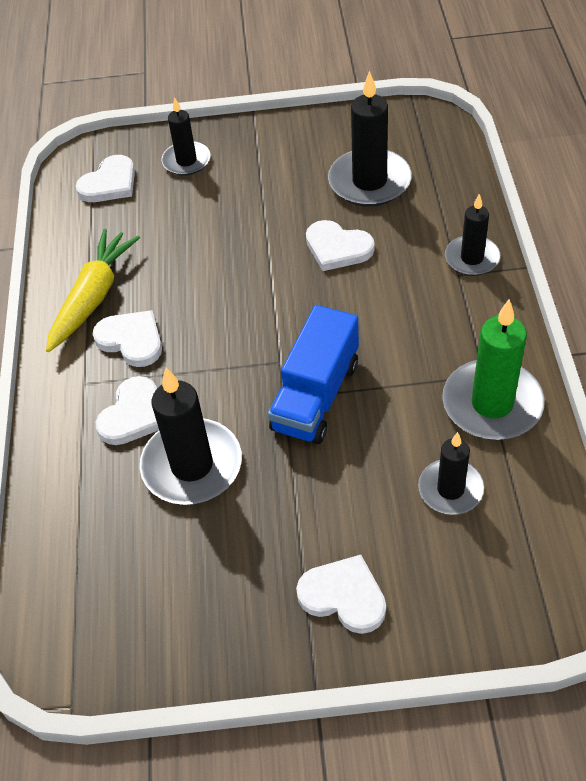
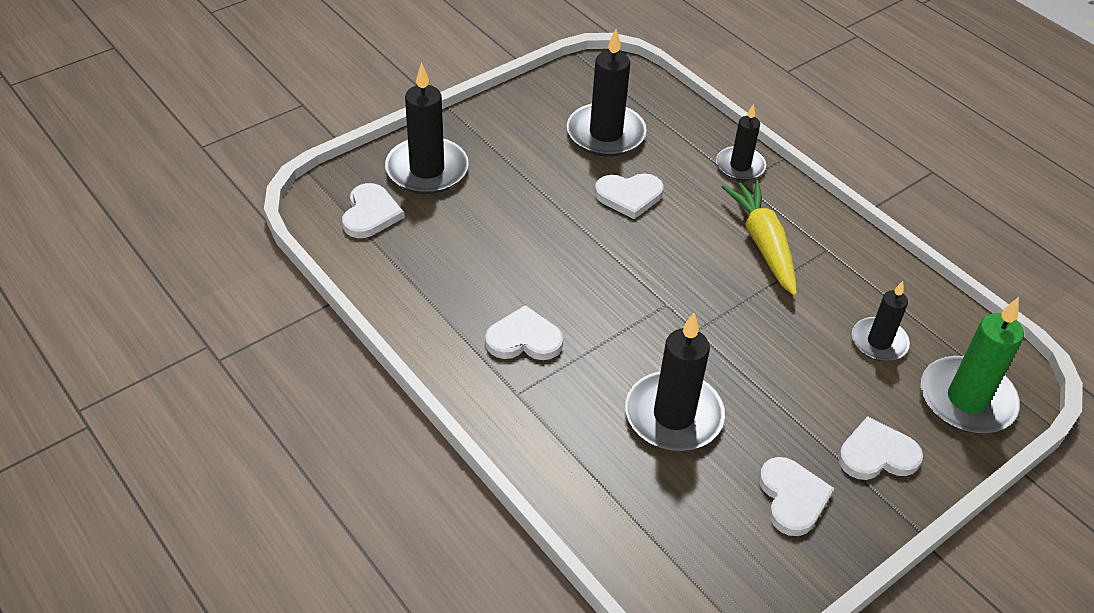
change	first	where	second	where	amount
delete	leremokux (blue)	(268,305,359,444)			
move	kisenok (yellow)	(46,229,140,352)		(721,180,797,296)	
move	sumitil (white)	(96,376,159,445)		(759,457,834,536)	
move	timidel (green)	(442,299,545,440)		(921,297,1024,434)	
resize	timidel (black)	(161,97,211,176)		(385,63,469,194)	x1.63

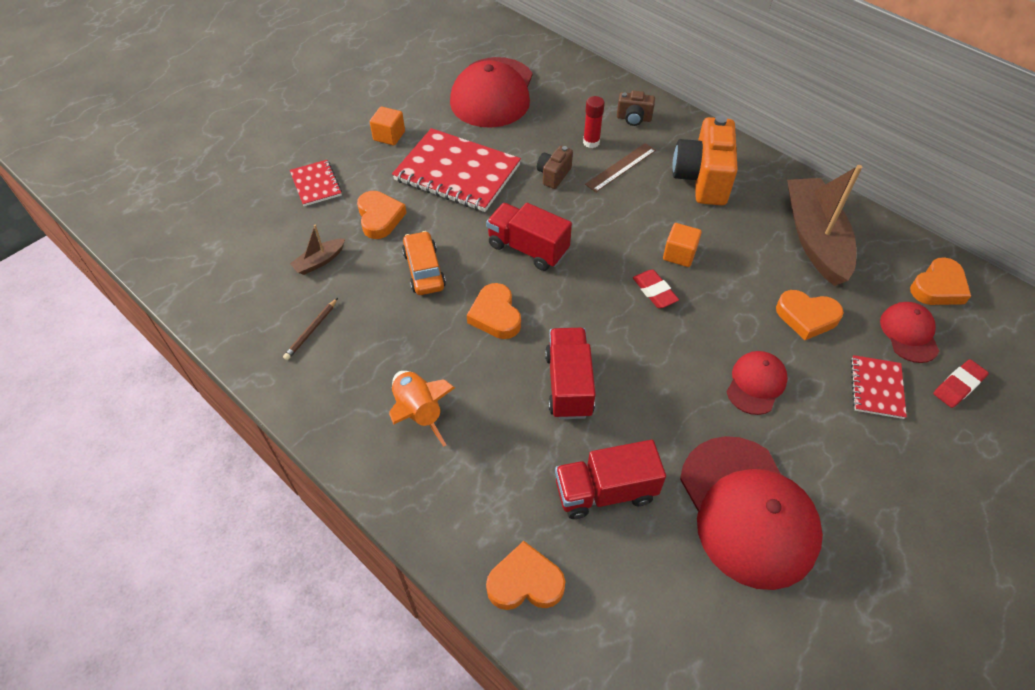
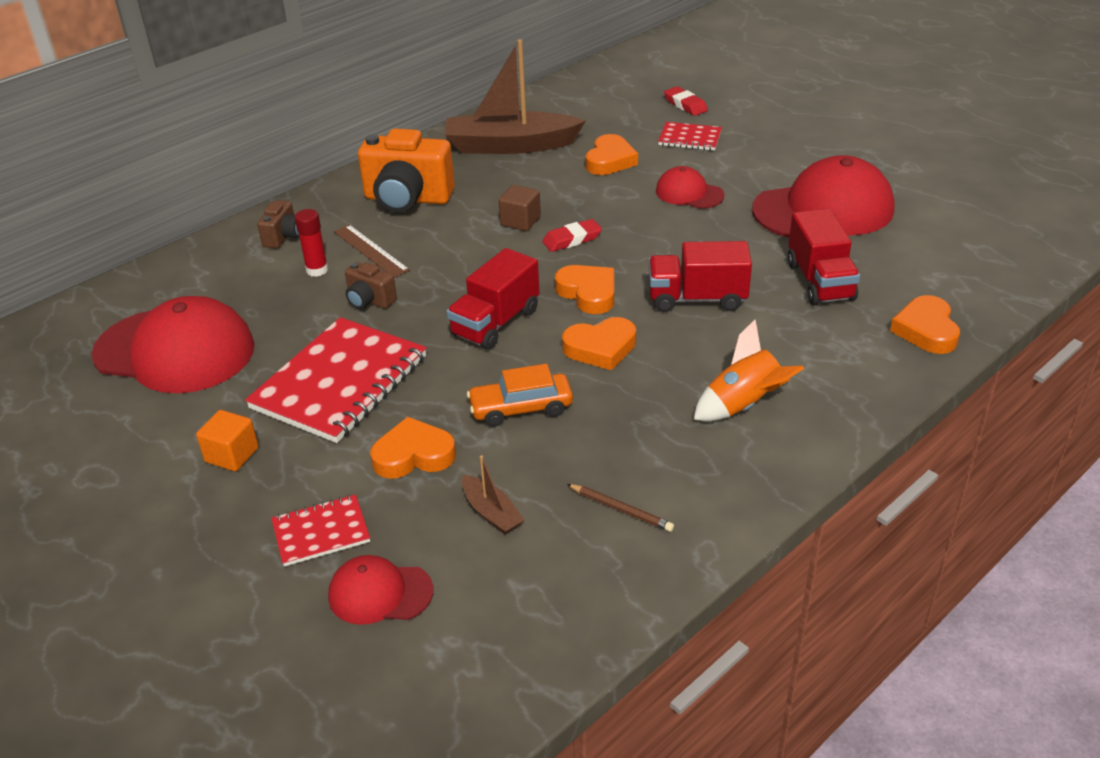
change	first	where	second	where	amount
move	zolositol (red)	(880,302,939,363)		(328,555,433,625)	
move	sumitil (orange)	(910,257,971,305)		(555,265,614,314)	
recolor	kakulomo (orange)	(663,223,702,267)	kakulomo (brown)	(499,185,541,231)	

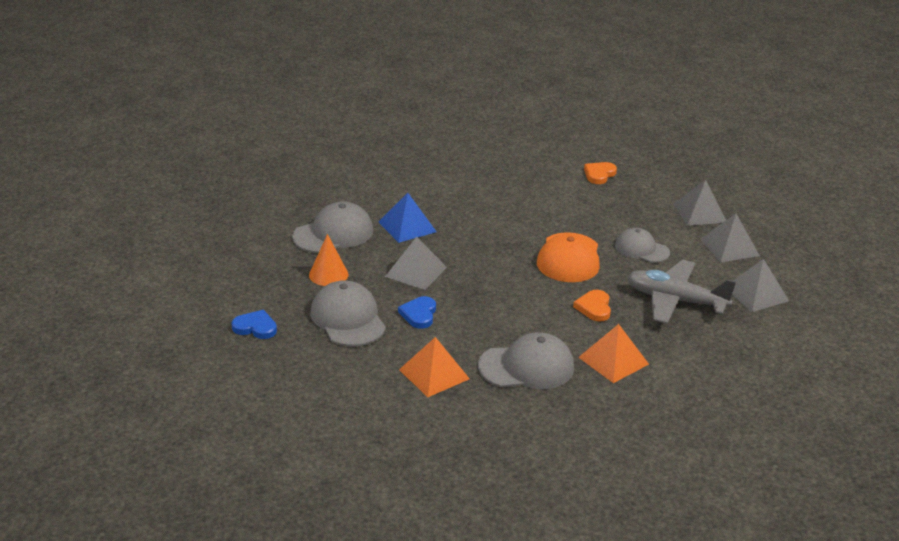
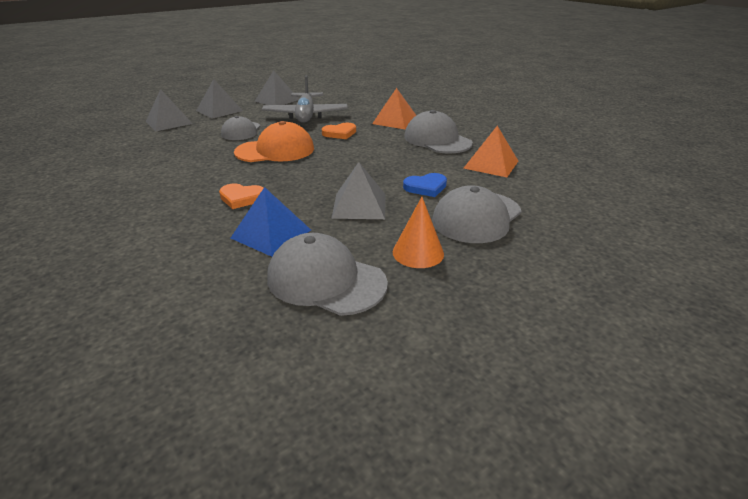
change	first	where	second	where	amount
delete	sumitil (blue)	(231,310,277,339)			
move	sumitil (orange)	(584,162,617,184)		(219,184,263,209)	

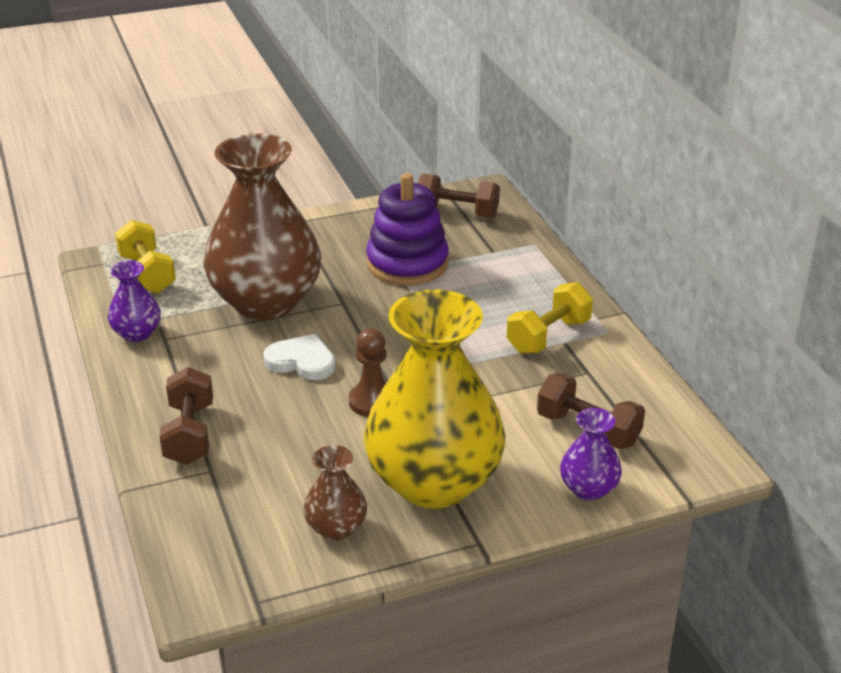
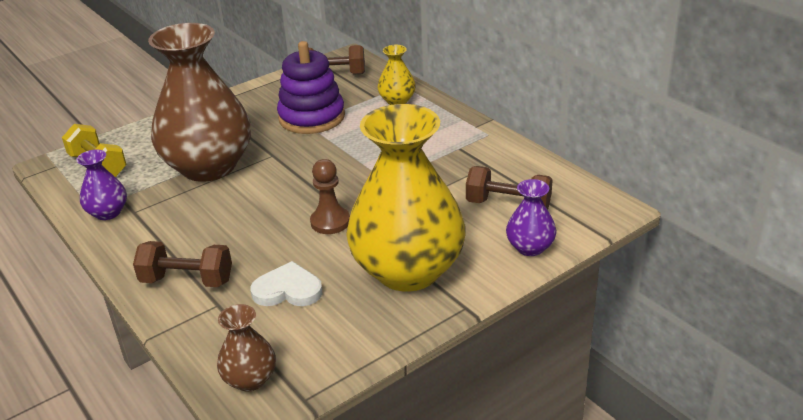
change	first	where	second	where	amount
delete	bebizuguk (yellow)	(507,282,593,354)			
insert			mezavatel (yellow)	(377,45,416,105)	
move	sumitil (white)	(263,334,335,380)		(250,261,323,306)	
move	mezavatel (brown)	(303,445,367,540)		(217,304,276,392)	
rotate	bebizuguk (brown)	(159,367,213,465)		(133,241,232,287)	60 degrees counterclockwise

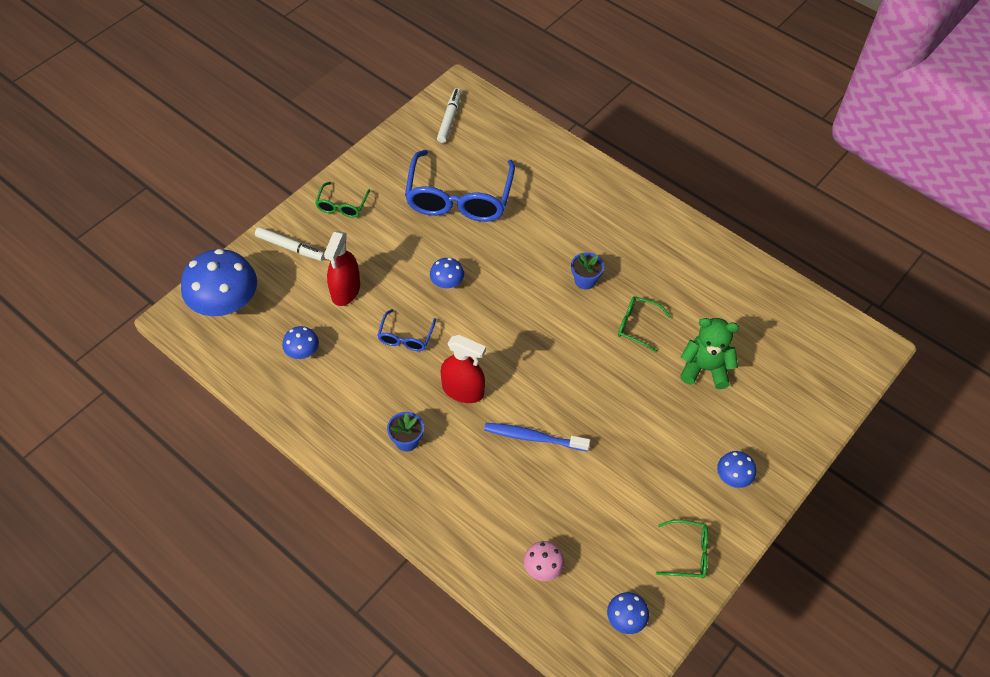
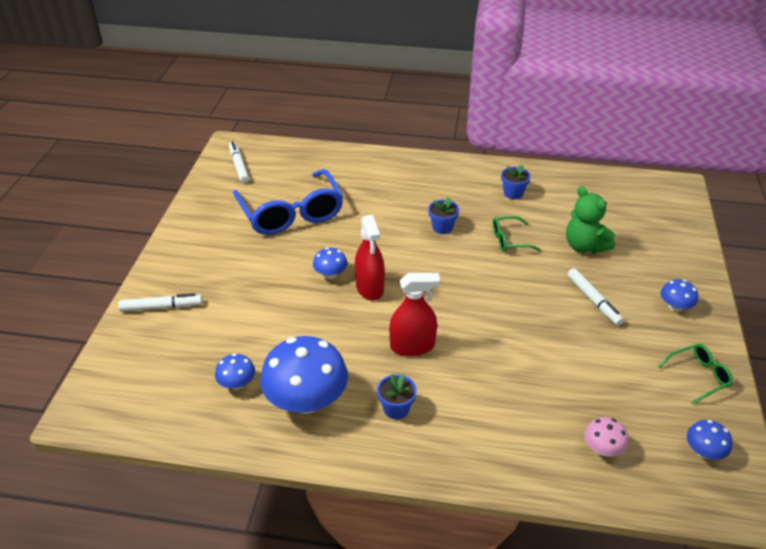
change	first	where	second	where	amount
delete	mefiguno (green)	(315,182,370,218)			
delete	mefiguno (blue)	(377,309,436,351)			
delete	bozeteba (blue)	(484,423,590,452)			
insert			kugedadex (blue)	(501,164,531,199)	
insert			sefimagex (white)	(567,268,624,326)	
move	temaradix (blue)	(181,249,257,316)		(260,336,348,414)	
move	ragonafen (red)	(324,231,360,306)		(355,215,385,301)	
rotate	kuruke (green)	(680,318,739,389)		(566,186,615,254)	105 degrees counterclockwise

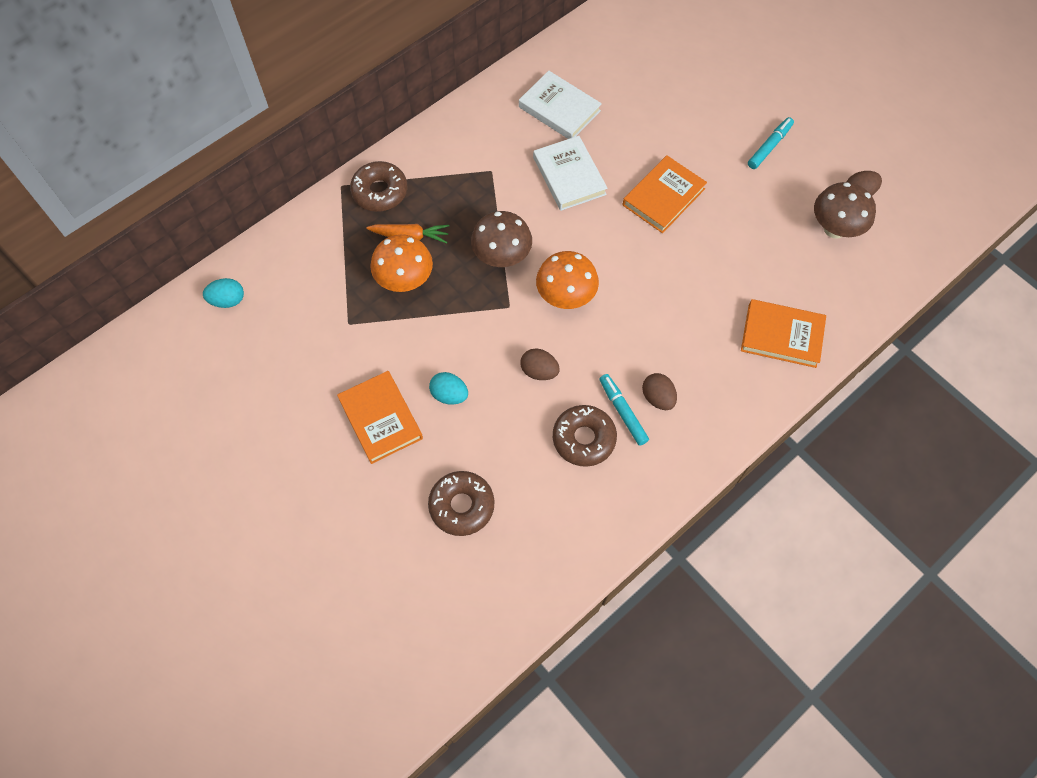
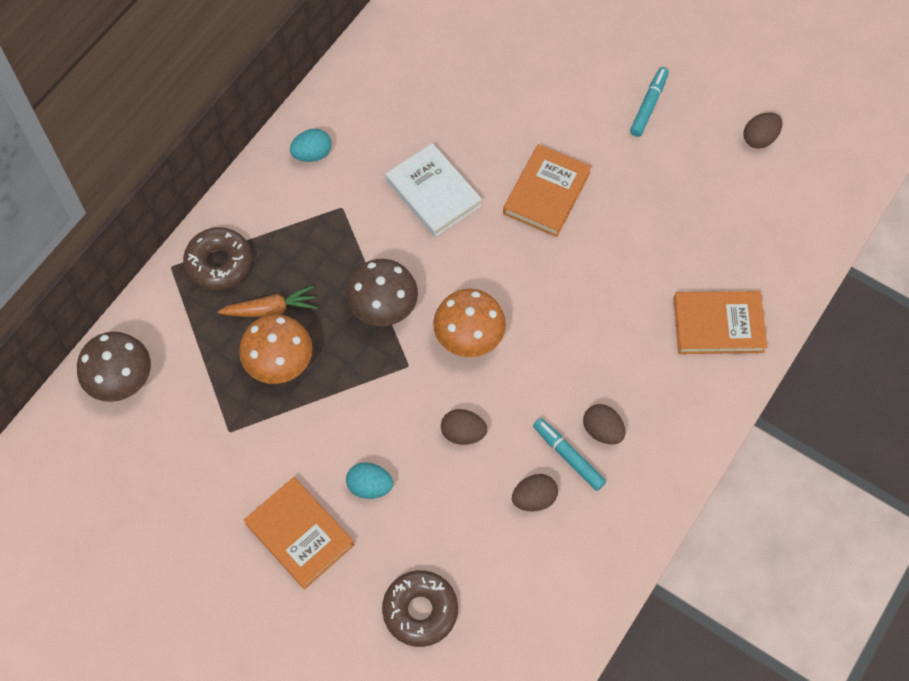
change	first	where	second	where	amount
delete	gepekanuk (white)	(519,71,602,139)			
move	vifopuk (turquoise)	(203,278,244,308)		(290,129,332,162)	
move	temaradix (brown)	(814,182,876,239)		(77,332,151,402)	
replace	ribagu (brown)	(553,405,617,467)	vifopuk (brown)	(512,474,558,511)	

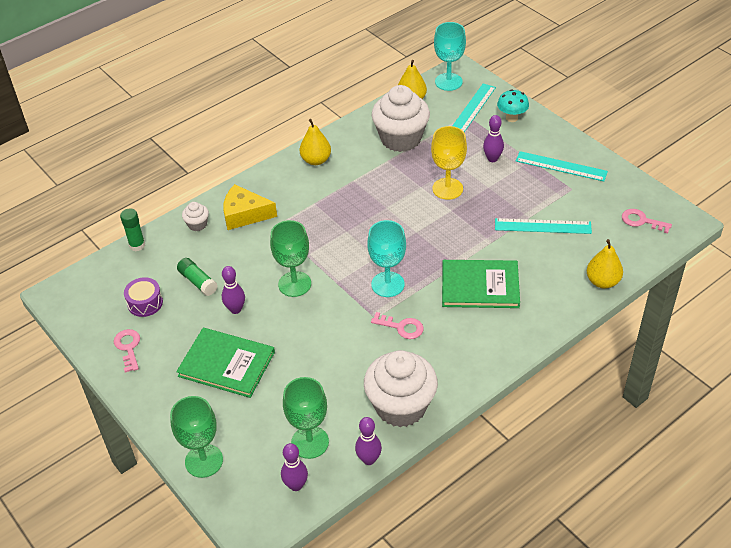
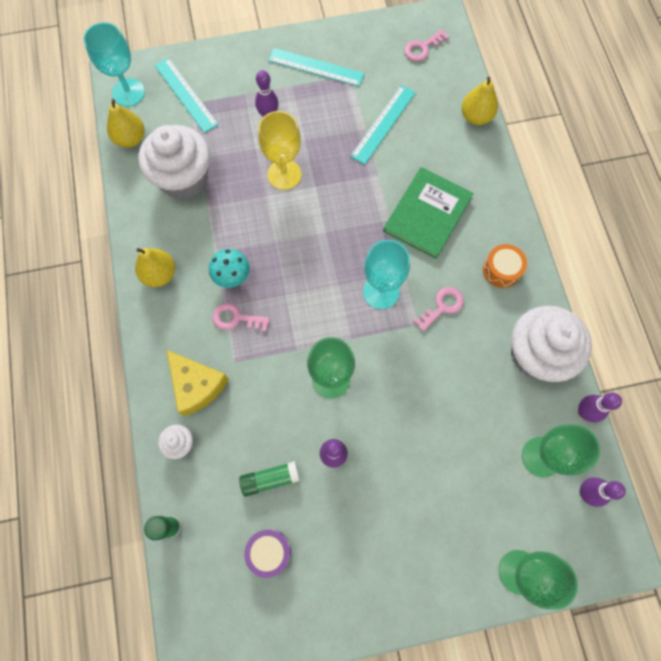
change	first	where	second	where	amount
delete	gepekanuk (green)	(176,328,275,398)			
insert			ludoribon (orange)	(483,244,527,288)	
move	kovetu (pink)	(114,329,140,373)		(213,303,270,332)	
move	temaradix (turquoise)	(497,89,529,122)		(209,249,250,288)	
rotate	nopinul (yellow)	(223,184,277,230)		(167,350,229,416)	75 degrees counterclockwise
rotate	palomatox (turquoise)	(516,151,608,181)		(269,48,364,86)	60 degrees clockwise

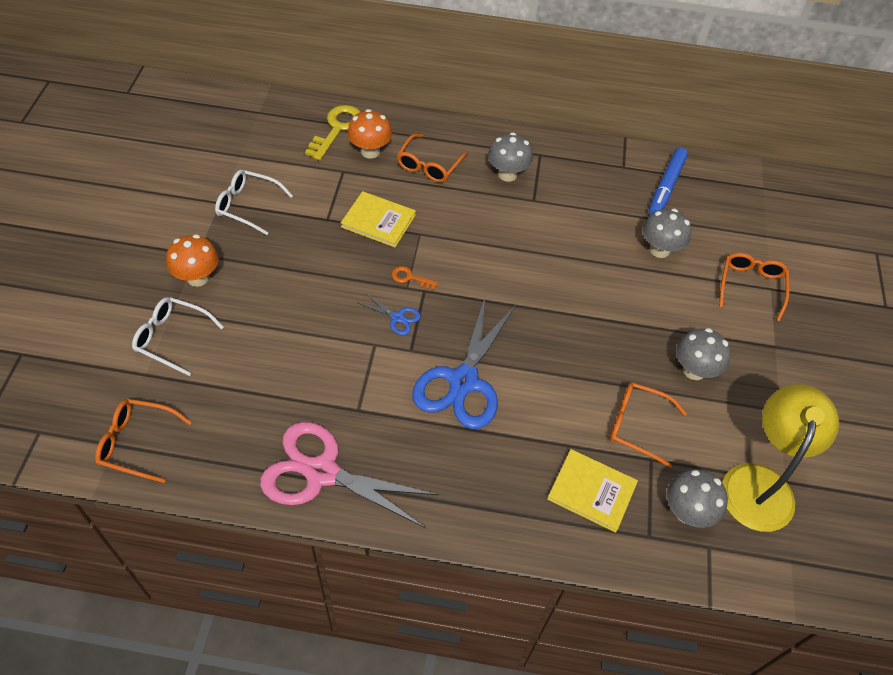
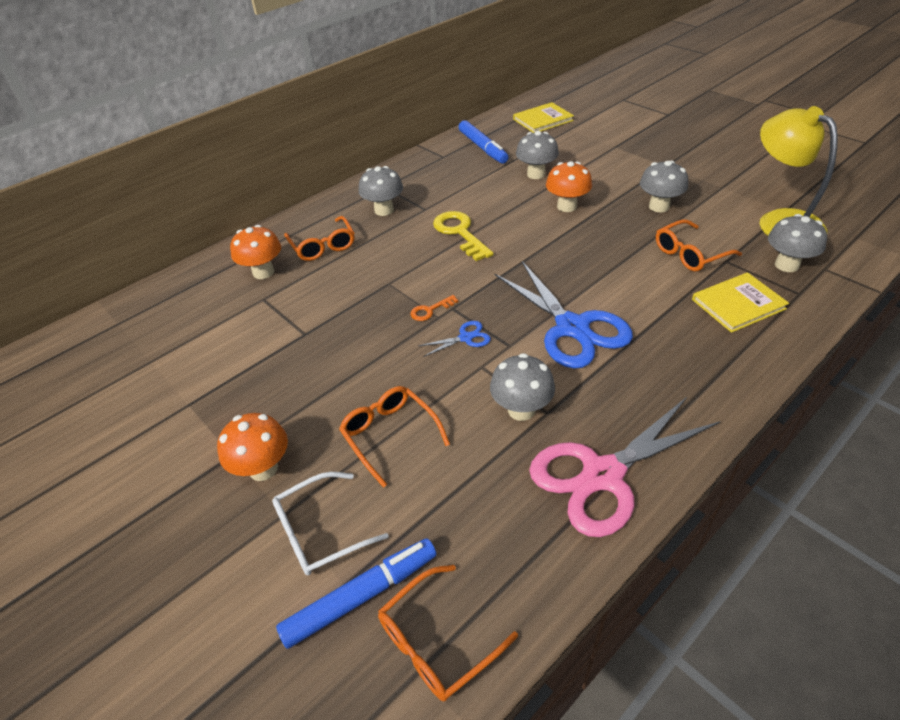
change	first	where	second	where	amount
delete	mefiguno (white)	(215,170,293,235)			
insert			sefimagex (blue)	(276,538,436,649)	
insert			temaradix (grey)	(490,353,555,421)	
insert			temaradix (orange)	(546,161,592,212)	
move	kovetu (yellow)	(305,105,361,161)		(433,211,494,261)	
move	gepekanuk (yellow)	(341,191,416,247)		(513,102,574,133)	
move	mefiguno (orange)	(719,253,790,322)		(339,386,450,488)	

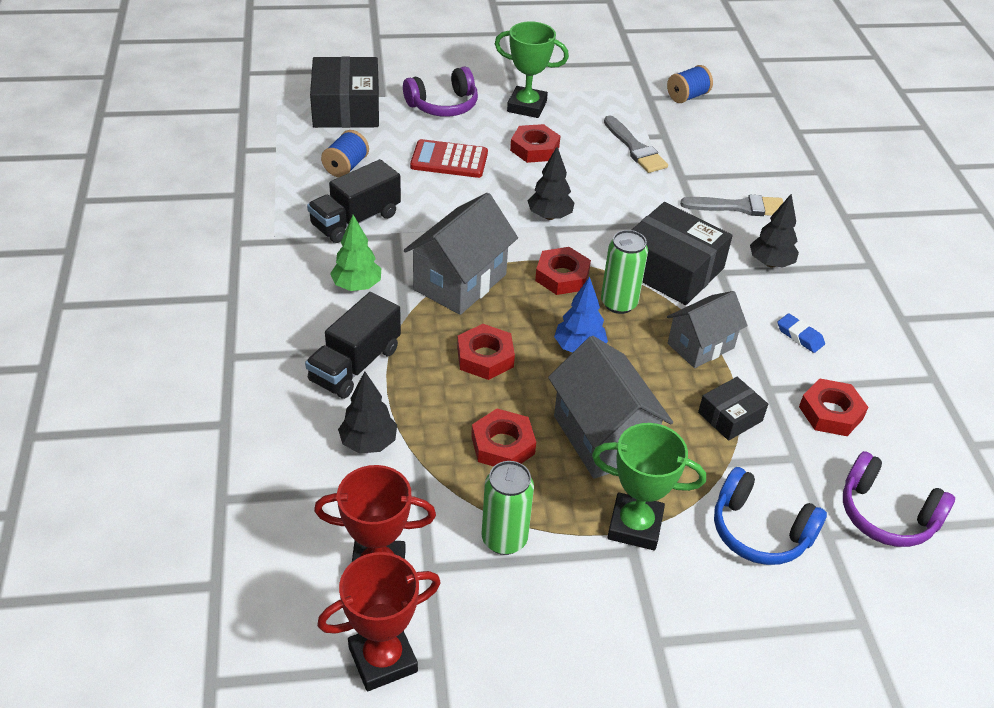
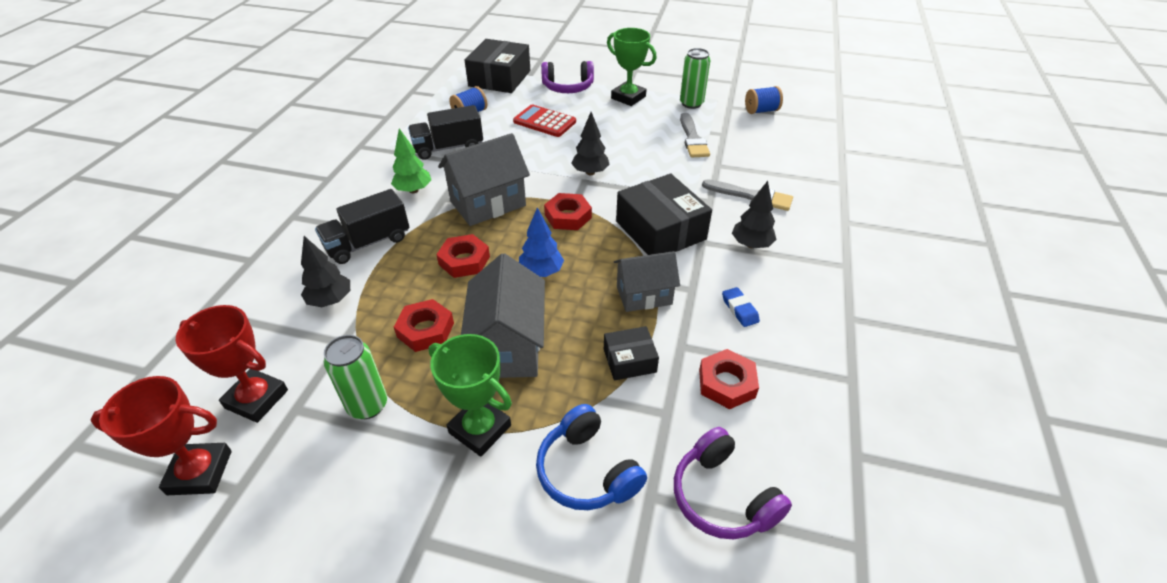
change	first	where	second	where	amount
delete	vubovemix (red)	(510,124,560,163)			
move	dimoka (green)	(601,230,648,314)		(680,48,710,109)	

